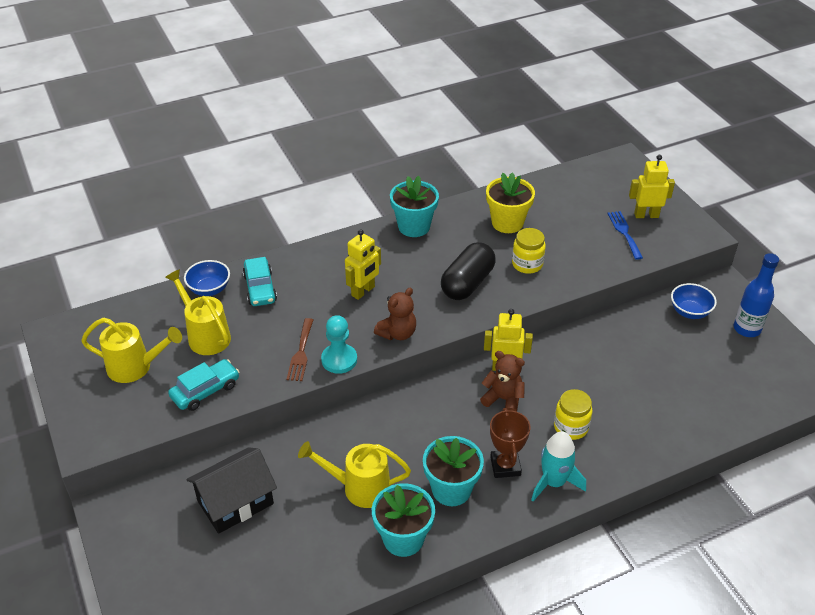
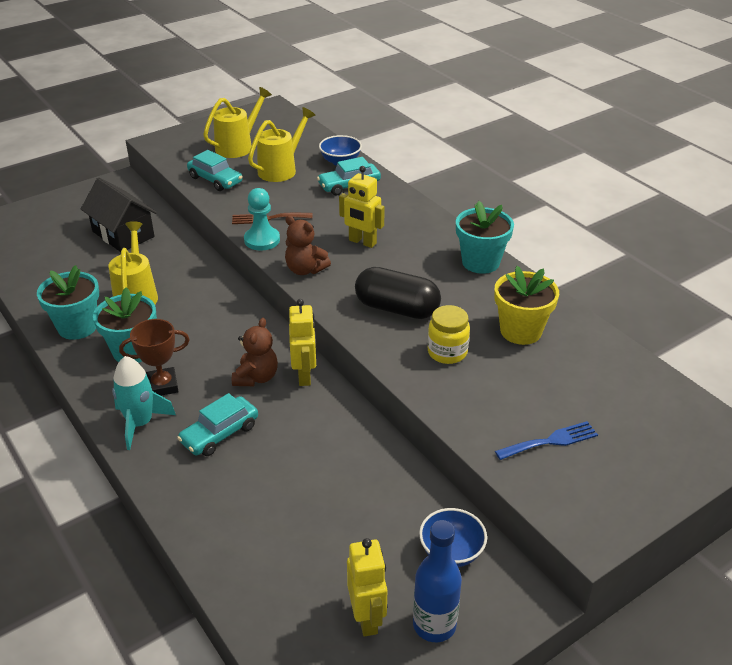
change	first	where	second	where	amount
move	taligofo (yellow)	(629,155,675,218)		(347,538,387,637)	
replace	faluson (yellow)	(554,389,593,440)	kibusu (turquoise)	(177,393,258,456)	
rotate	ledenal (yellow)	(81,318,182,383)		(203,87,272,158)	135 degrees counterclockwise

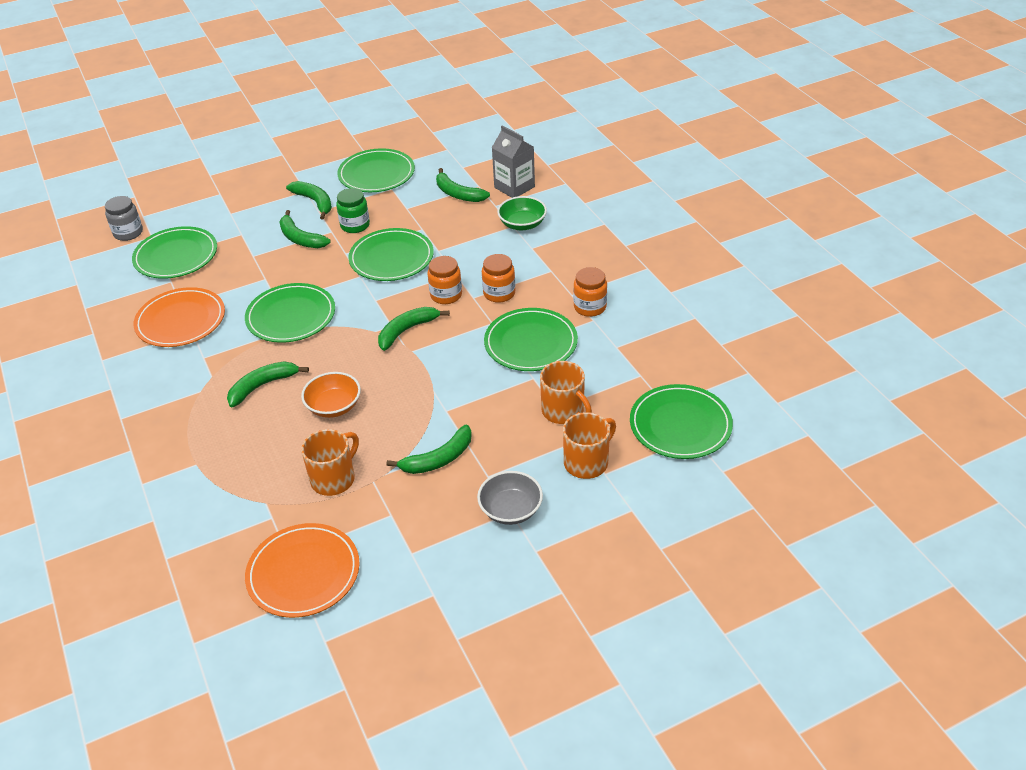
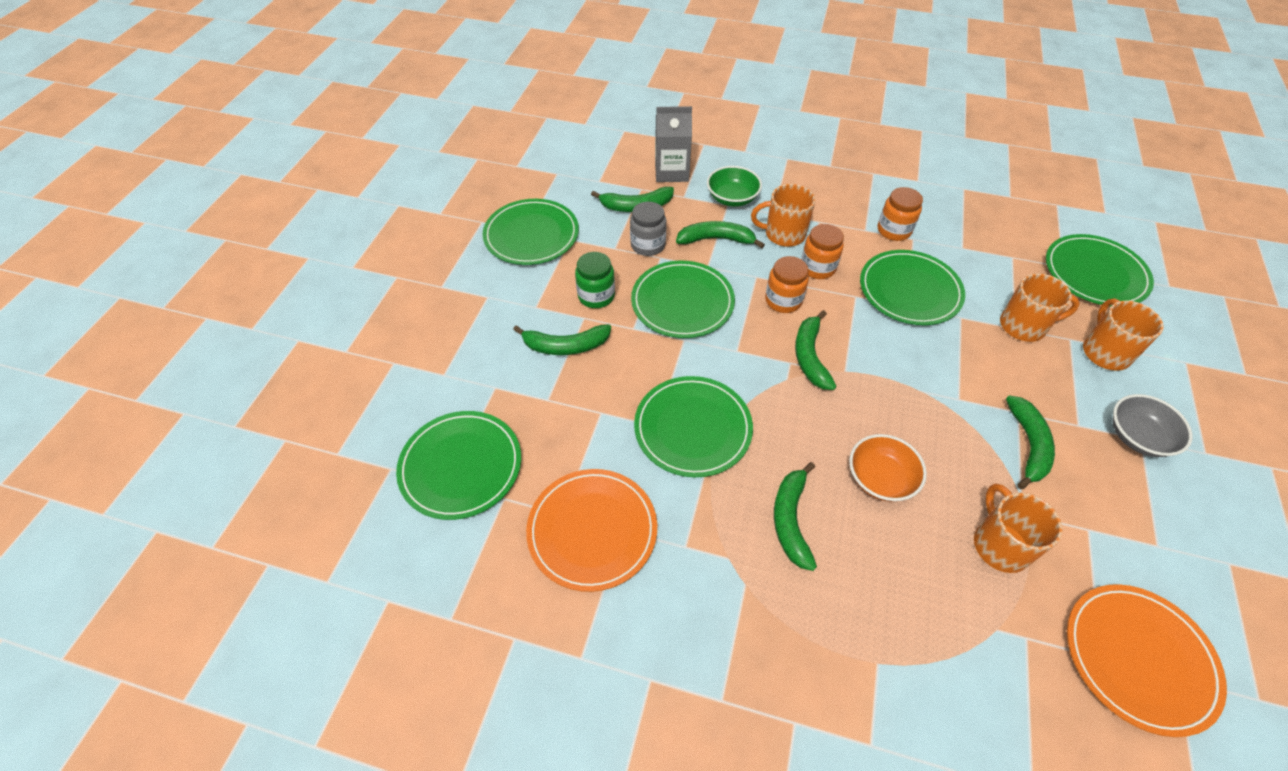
change	first	where	second	where	amount
insert			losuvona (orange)	(751,184,815,247)	
move	faluson (grey)	(105,196,143,241)		(630,202,666,256)	
move	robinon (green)	(286,181,332,220)		(676,221,765,248)	

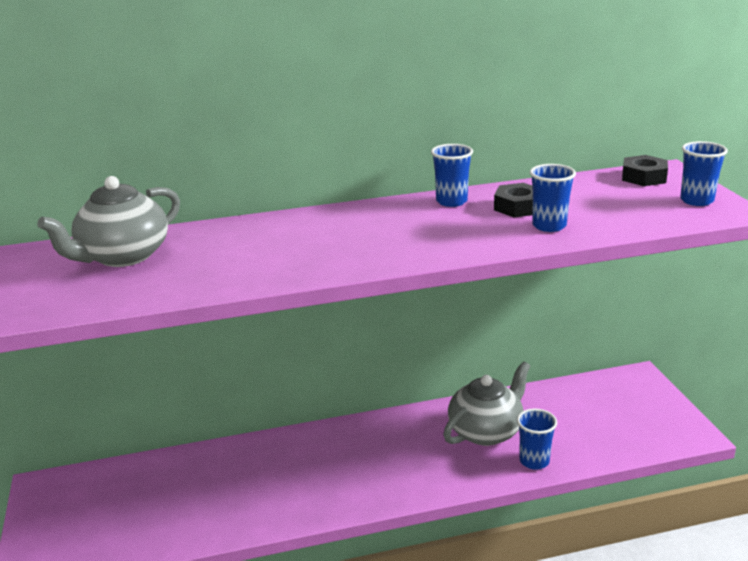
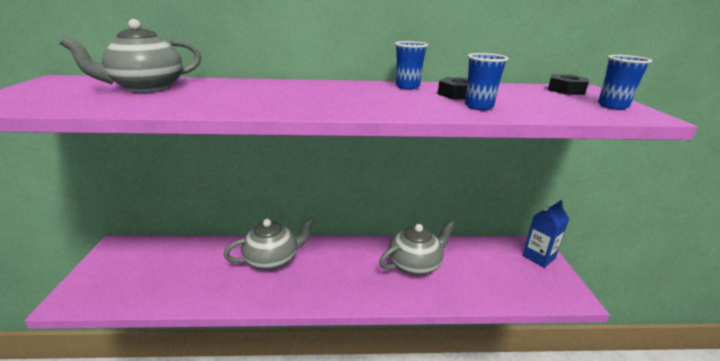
change	first	where	second	where	amount
delete	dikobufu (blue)	(517,409,557,470)			
insert			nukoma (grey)	(224,217,315,271)	
insert			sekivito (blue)	(522,200,569,268)	

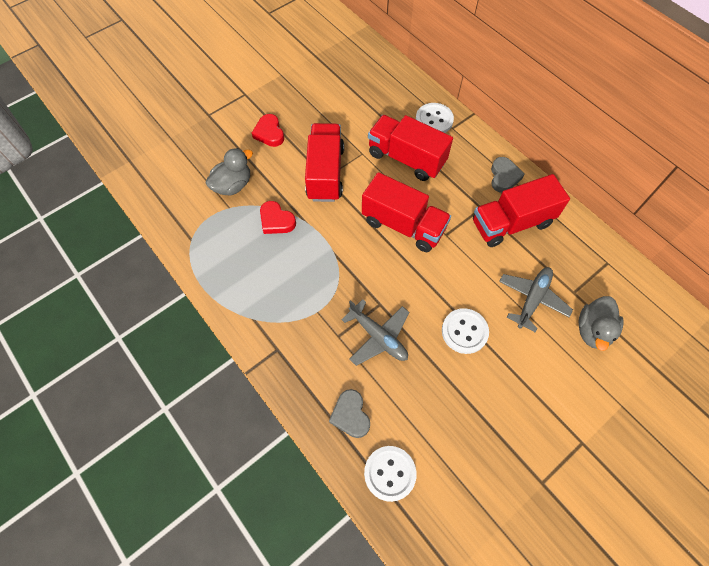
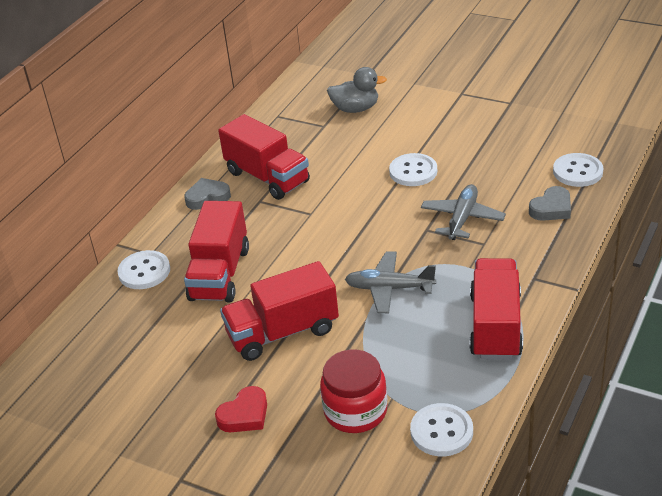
change	first	where	second	where	amount
delete	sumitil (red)	(260,201,296,234)			
insert			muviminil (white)	(410,403,473,456)	
move	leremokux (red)	(362,172,451,252)		(470,258,523,360)	
move	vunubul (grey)	(499,267,573,332)		(345,251,436,313)	
replace	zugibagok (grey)	(206,148,253,195)	faluson (red)	(320,349,387,433)	

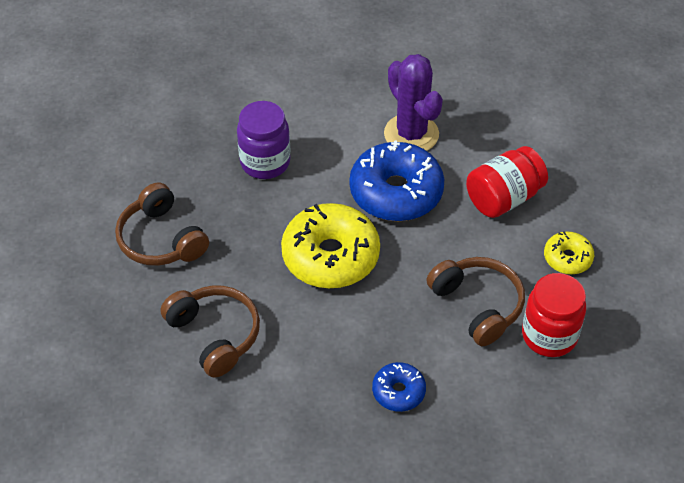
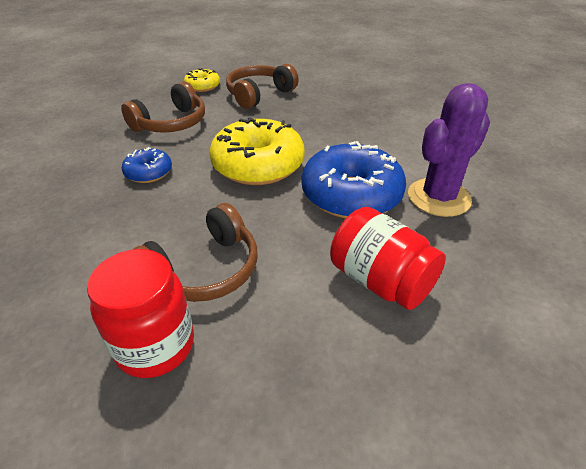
change	first	where	second	where	amount
delete	faluson (purple)	(237,101,291,179)			
move	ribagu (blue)	(372,362,426,412)		(122,147,172,183)	
move	ribagu (yellow)	(544,231,594,274)		(184,68,220,92)	

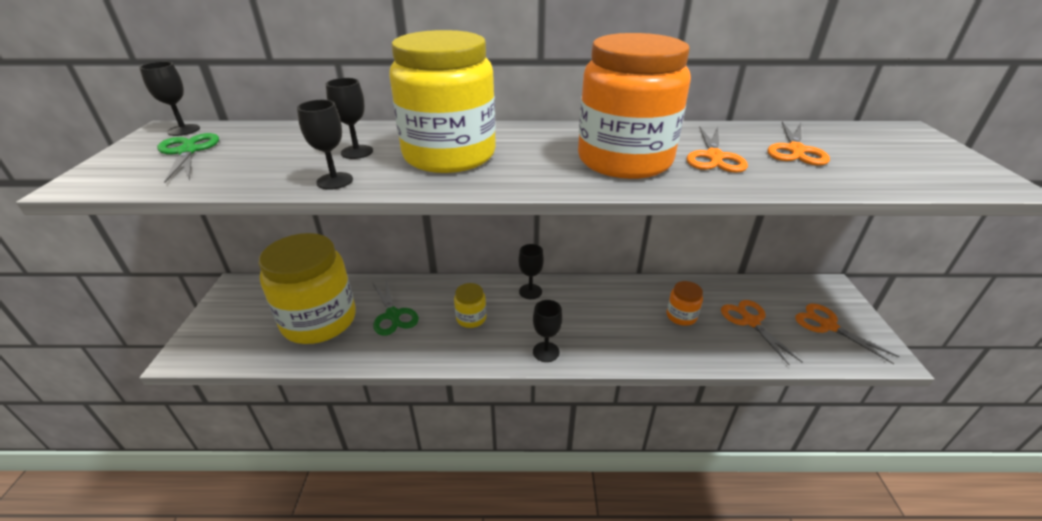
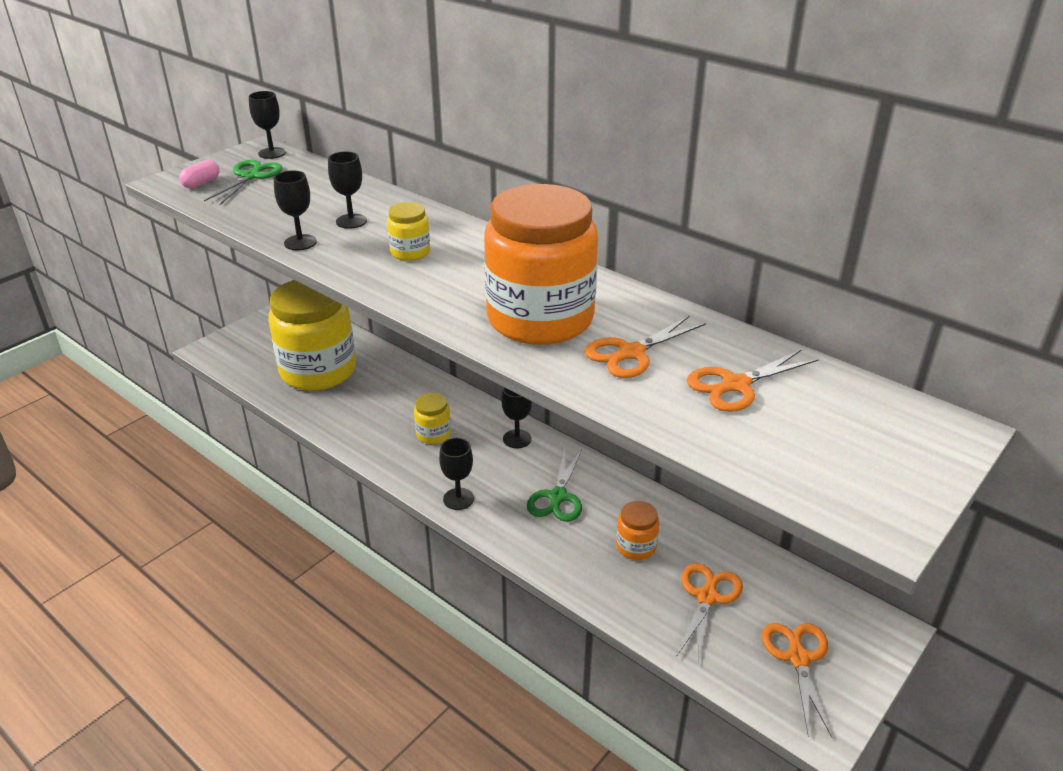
change	first	where	second	where	amount
insert			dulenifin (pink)	(179,160,219,189)	
move	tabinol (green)	(372,280,419,336)		(527,448,582,522)	
resize	faluson (yellow)	(389,30,496,173)		(387,202,430,261)	x0.42

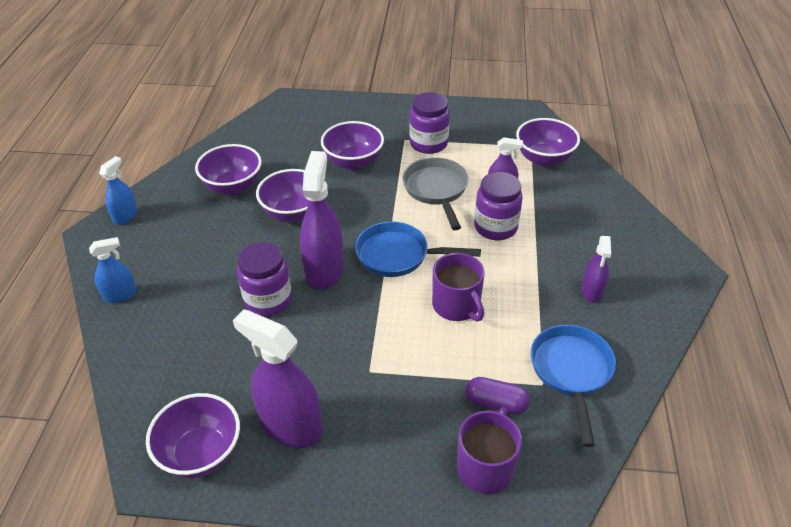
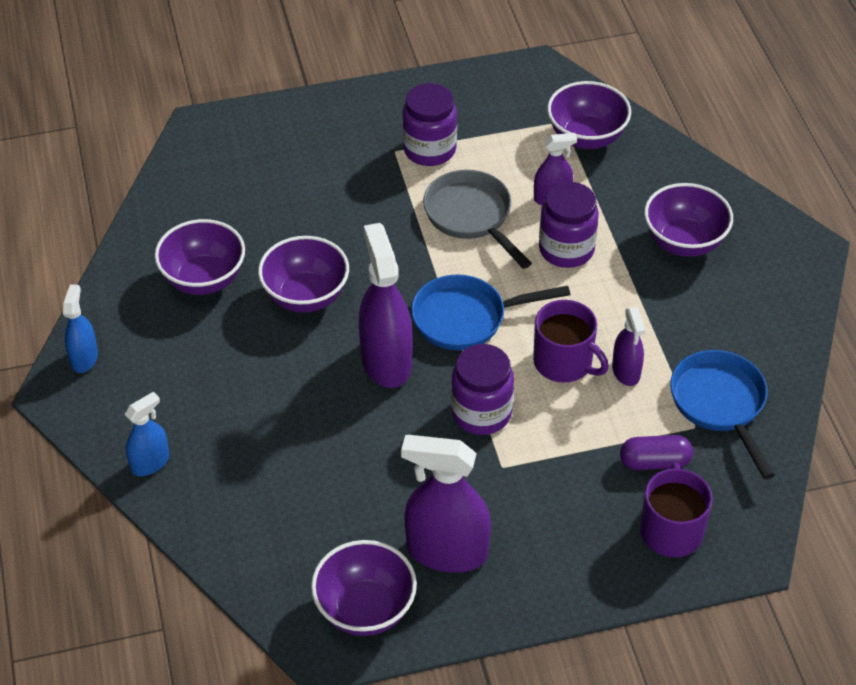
change	first	where	second	where	amount
move	faluson (purple)	(237,242,292,316)		(451,344,514,435)	
move	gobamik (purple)	(321,121,384,171)		(644,183,733,257)	
move	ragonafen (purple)	(581,236,611,303)		(612,307,646,386)	

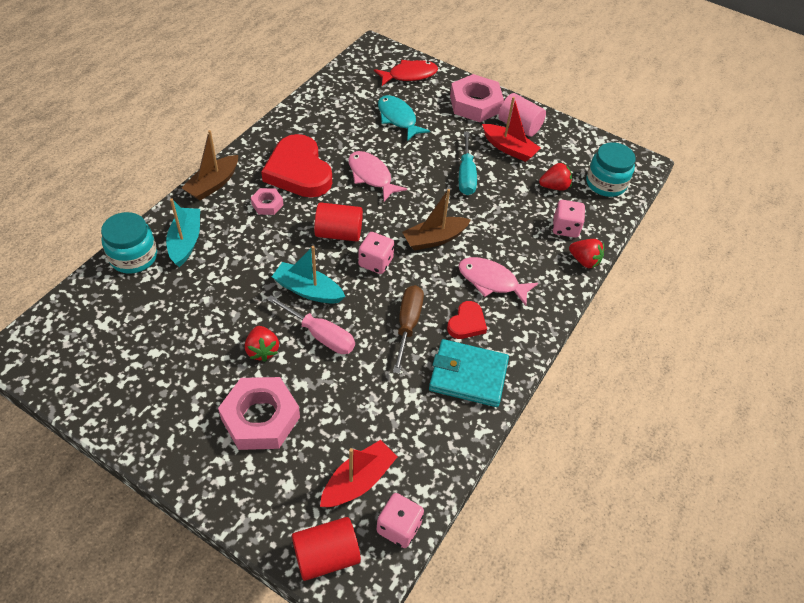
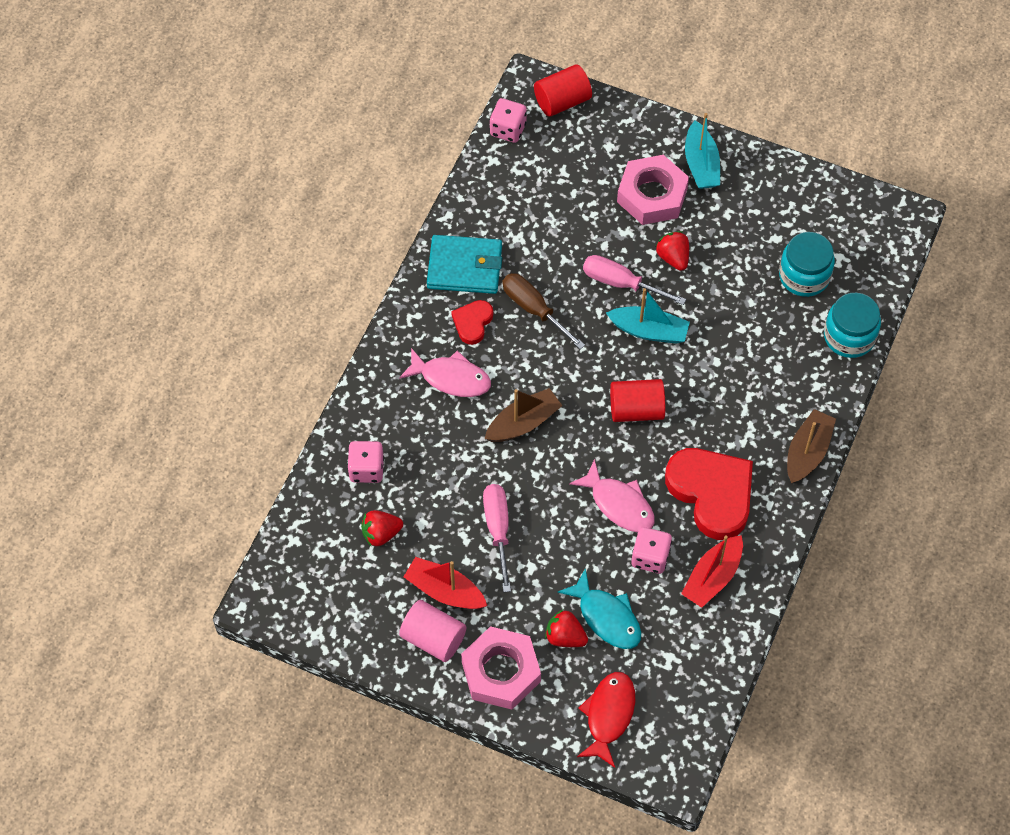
change	first	where	second	where	amount
delete	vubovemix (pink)	(251,188,283,215)			
move	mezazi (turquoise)	(166,199,200,267)		(685,113,720,189)	
move	mezazi (red)	(320,440,398,507)		(681,535,743,608)	
move	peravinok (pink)	(358,232,394,274)		(631,527,672,574)	
move	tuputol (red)	(569,239,604,268)		(545,610,588,647)	
move	faluson (turquoise)	(586,142,636,197)		(779,232,835,297)	
recolor	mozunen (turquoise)	(459,132,477,195)	mozunen (pink)	(483,484,511,592)	
rotate	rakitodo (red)	(374,60,438,86)		(577,672,635,768)	135 degrees clockwise
rotate	mozunen (brown)	(393,285,424,374)		(502,273,585,349)	135 degrees clockwise

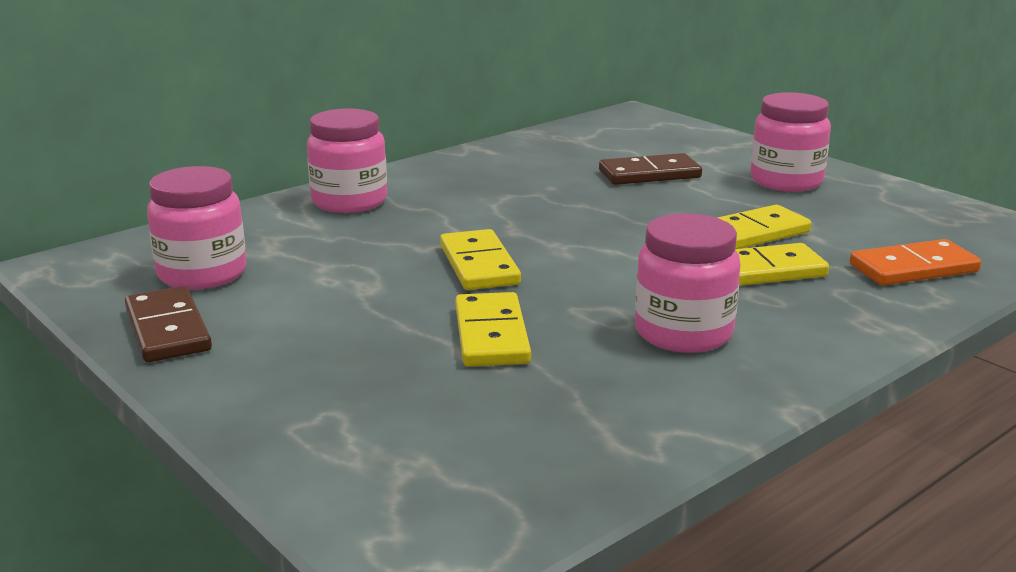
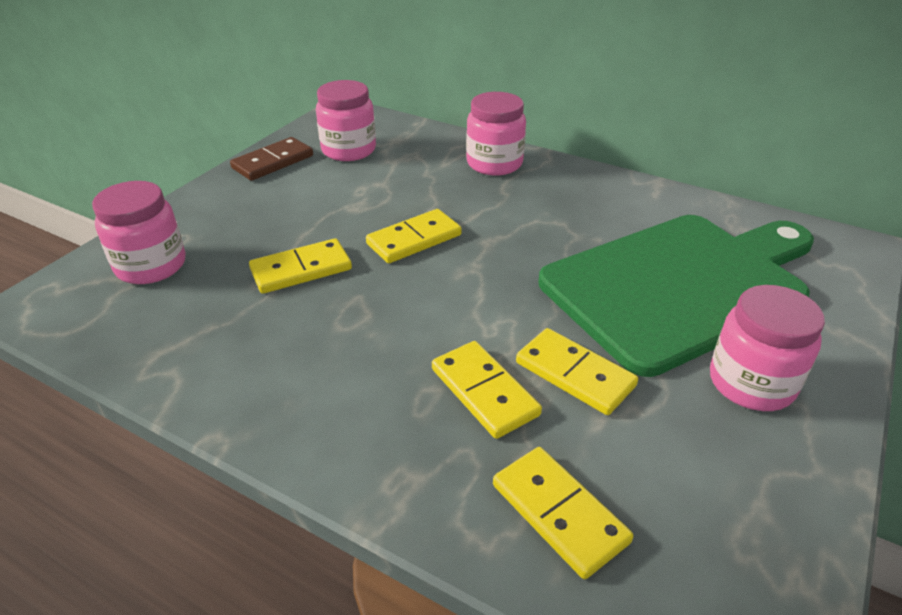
change	first	where	second	where	amount
move	faluson (pink)	(635,213,741,353)		(92,181,186,284)	
replace	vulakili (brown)	(599,153,702,185)	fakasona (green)	(539,215,814,377)	
recolor	vulakili (orange)	(850,239,981,285)	vulakili (yellow)	(493,447,633,579)	

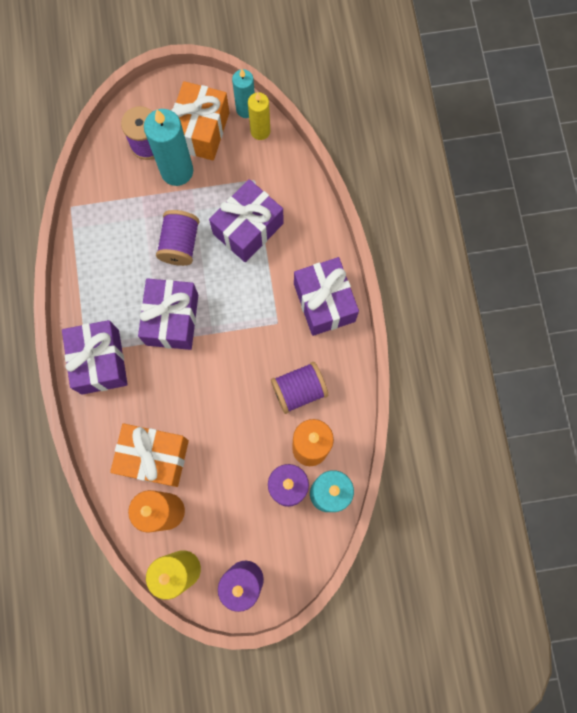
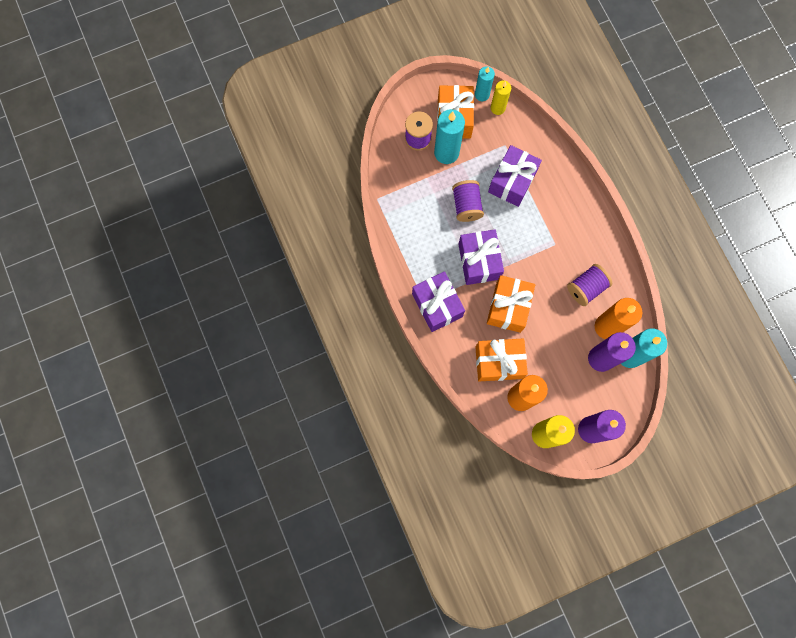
change	first	where	second	where	amount
delete	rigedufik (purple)	(294,257,359,336)			
insert			rigedufik (orange)	(487,275,535,333)	

